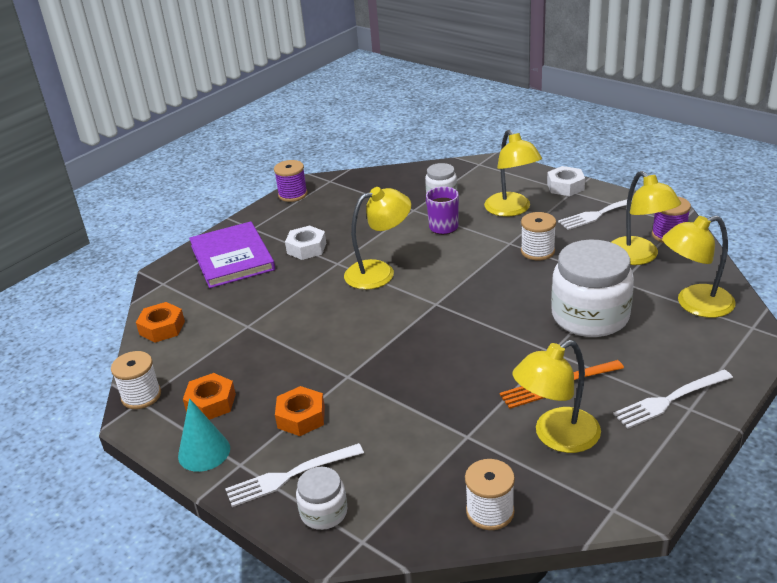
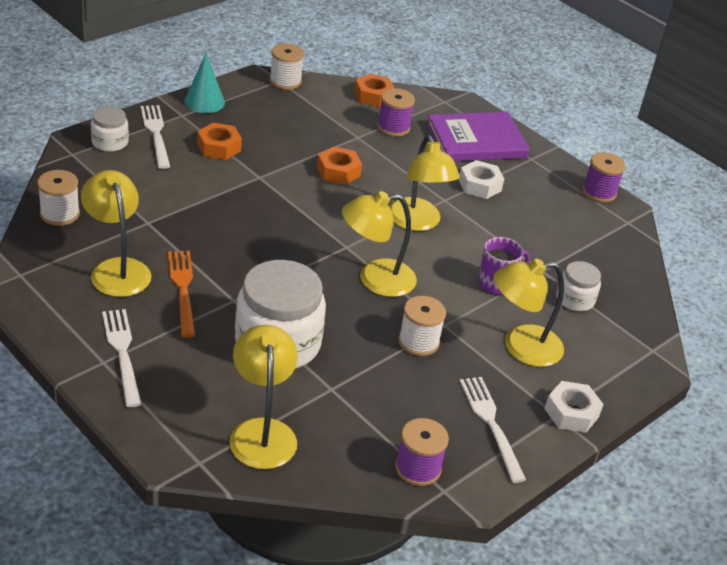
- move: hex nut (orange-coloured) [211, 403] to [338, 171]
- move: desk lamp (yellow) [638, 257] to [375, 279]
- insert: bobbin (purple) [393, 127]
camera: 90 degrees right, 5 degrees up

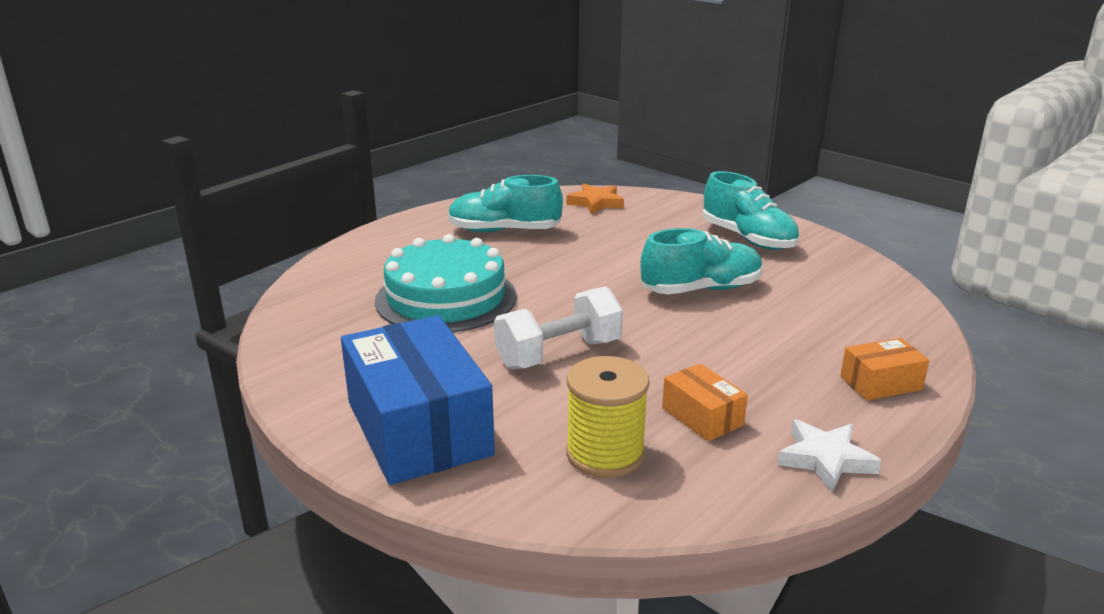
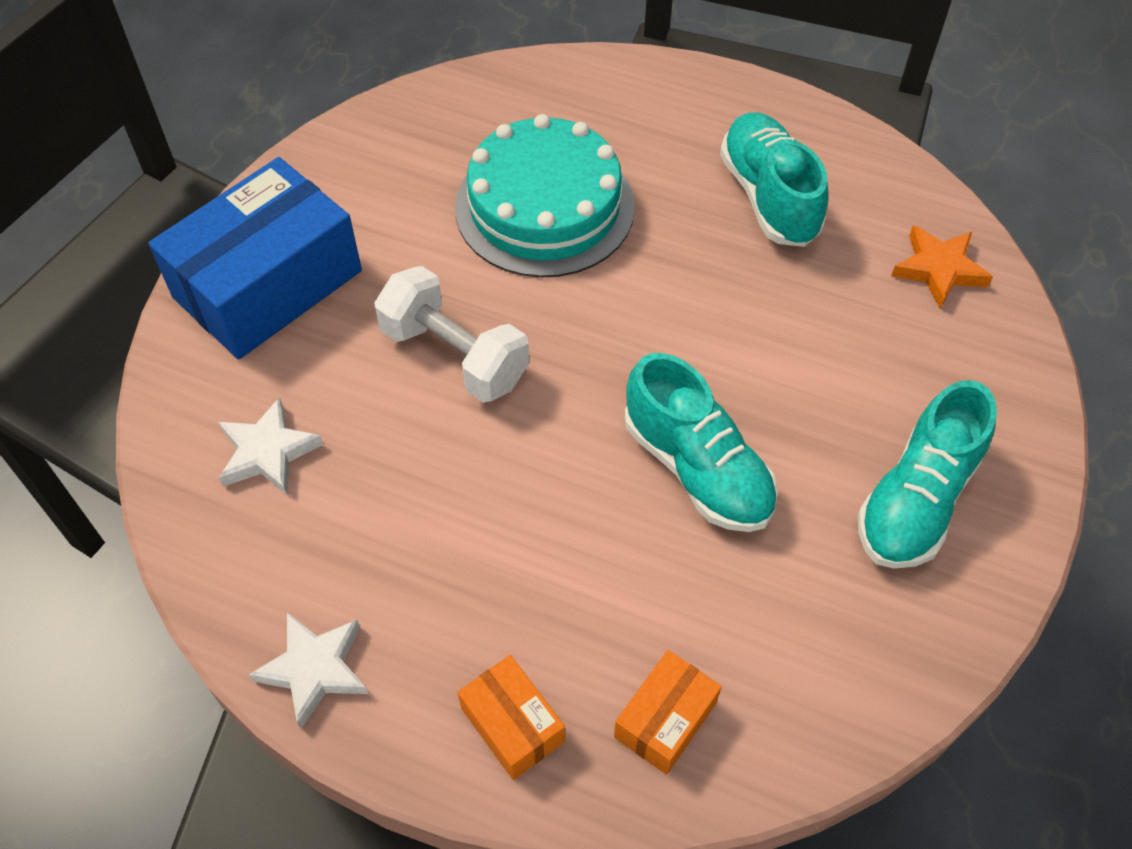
- replace: bobbin (yellow) [605, 453] to star shape (snow-white) [268, 452]
- move: package (orange-coloured) [702, 416] to [665, 719]
camera: 70 degrees right, 30 degrees up

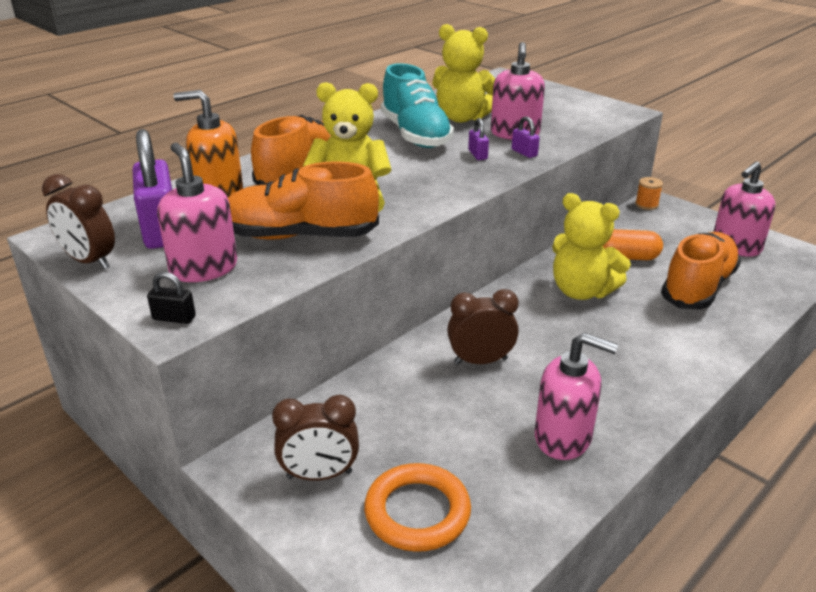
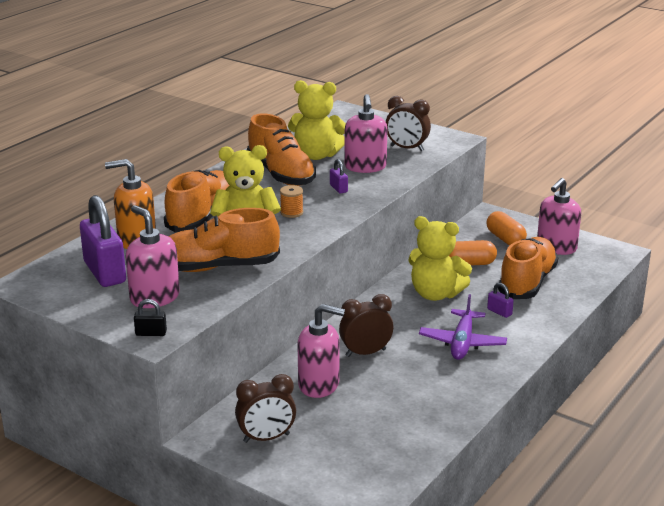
- move: alarm clock (dark brown) [89, 261] to [407, 148]
- delete: torus (orange-coloured) [417, 512]
- recolor: lace-up shoe (teal) [415, 135] to lace-up shoe (orange-coloured) [281, 174]
- move: small lock (purple) [524, 153] to [499, 312]
- move: soap dispenser (pink) [563, 437] to [319, 385]
- move: bobbin (orange-coloured) [646, 204] to [291, 212]
- insert: aeroplane (purple) [462, 343]
- insert: pill (orange-coloured) [505, 239]
camera: 10 degrees left, 5 degrees down

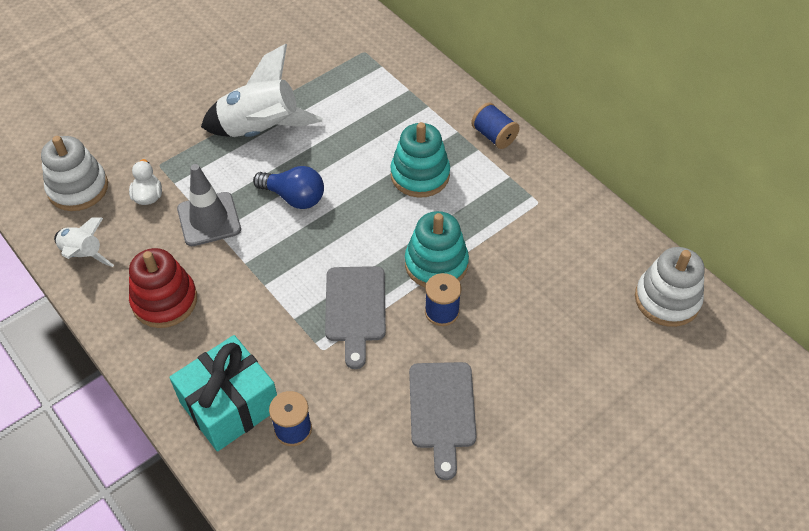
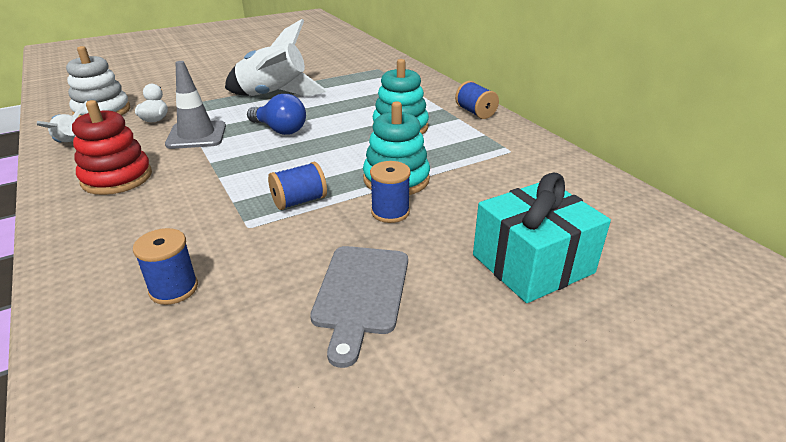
- move: wrapped gift (teal) [230, 405] to [532, 264]
- replace: bread board (gray) [355, 309] to bobbin (royal blue) [299, 201]
- delete: stacking toy (snow-white) [667, 299]
camera: 10 degrees right, 20 degrees down

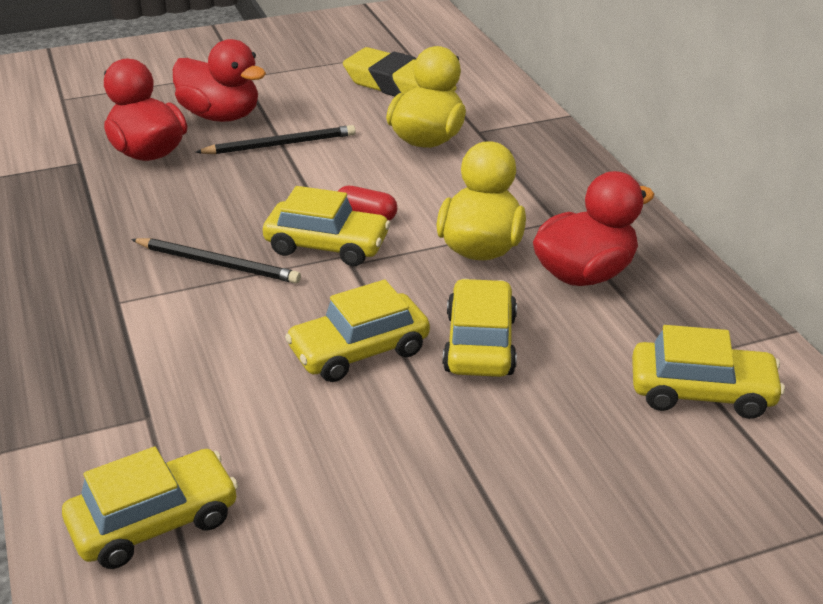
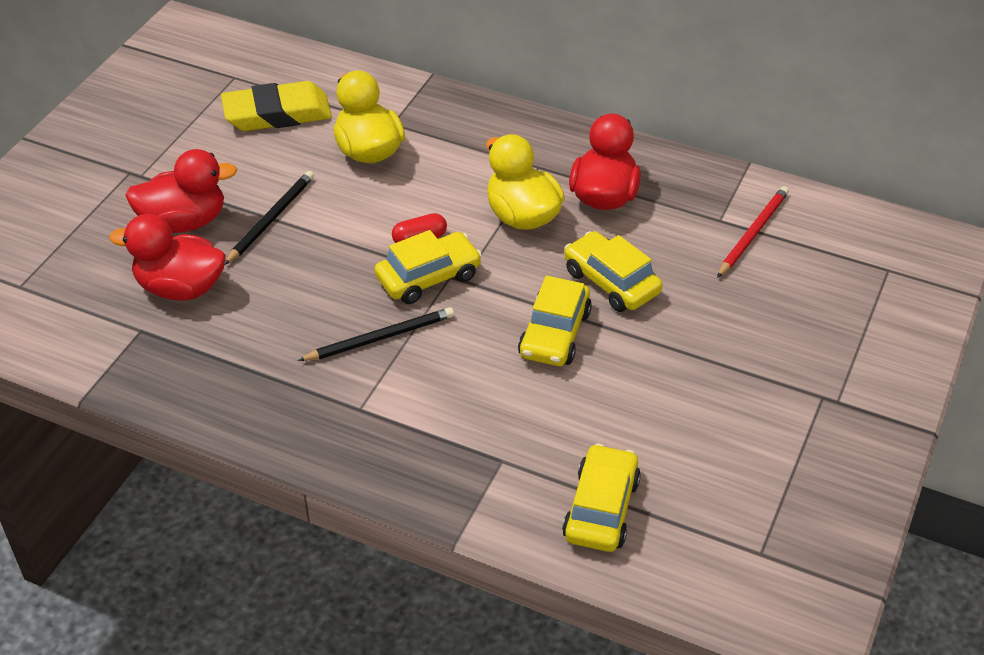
- replace: car (yellow) [701, 392] to lead pencil (crimson) [753, 233]
camera: 45 degrees left, 10 degrees up

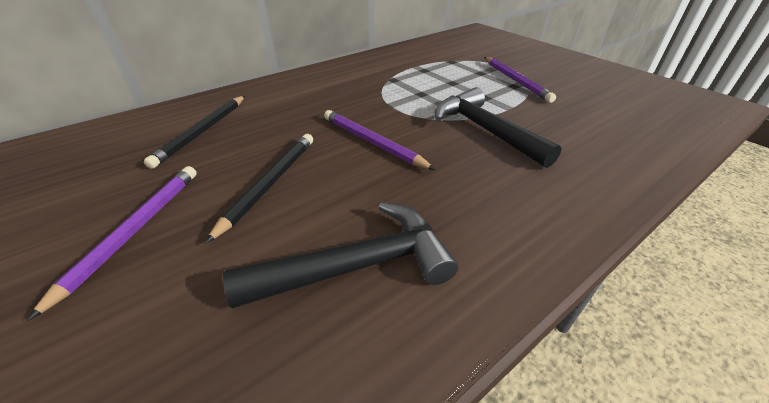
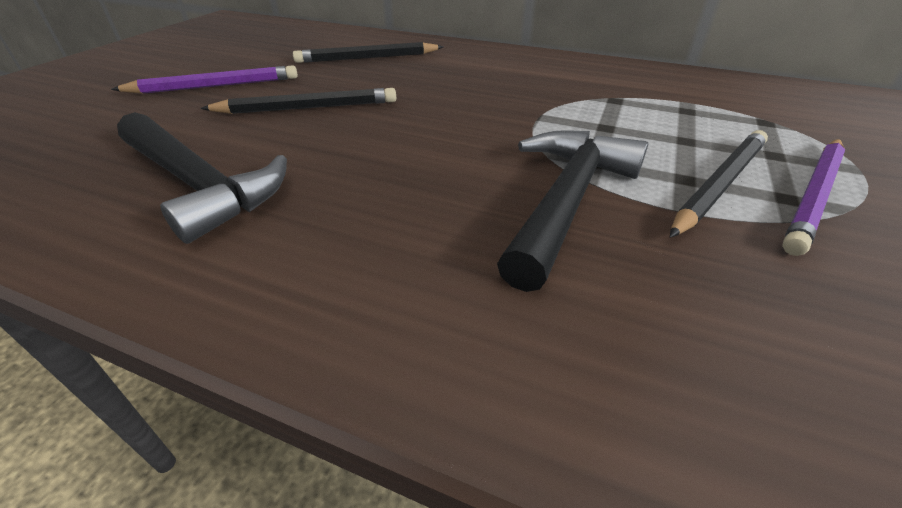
- delete: lead pencil (purple) [372, 142]
- insert: lead pencil (ebony) [719, 184]
camera: 60 degrees right, 0 degrees up

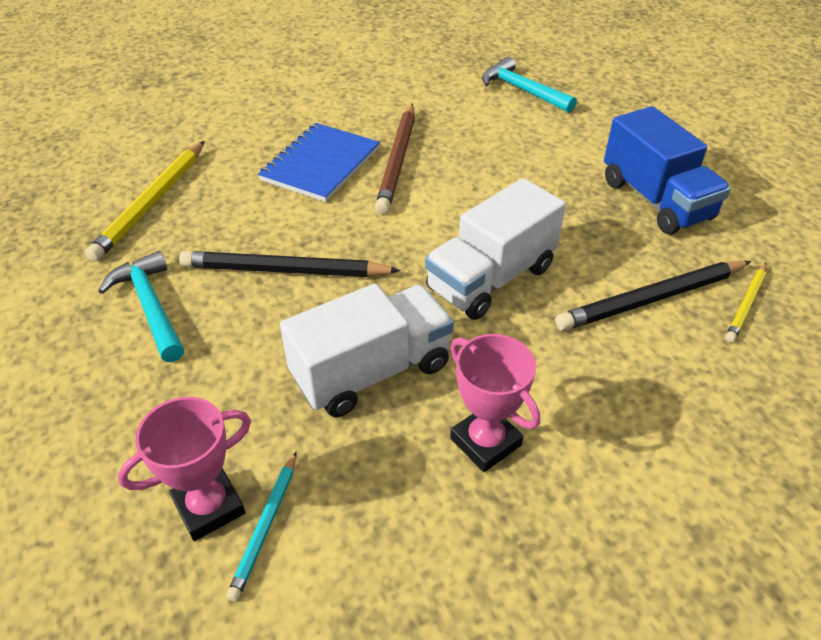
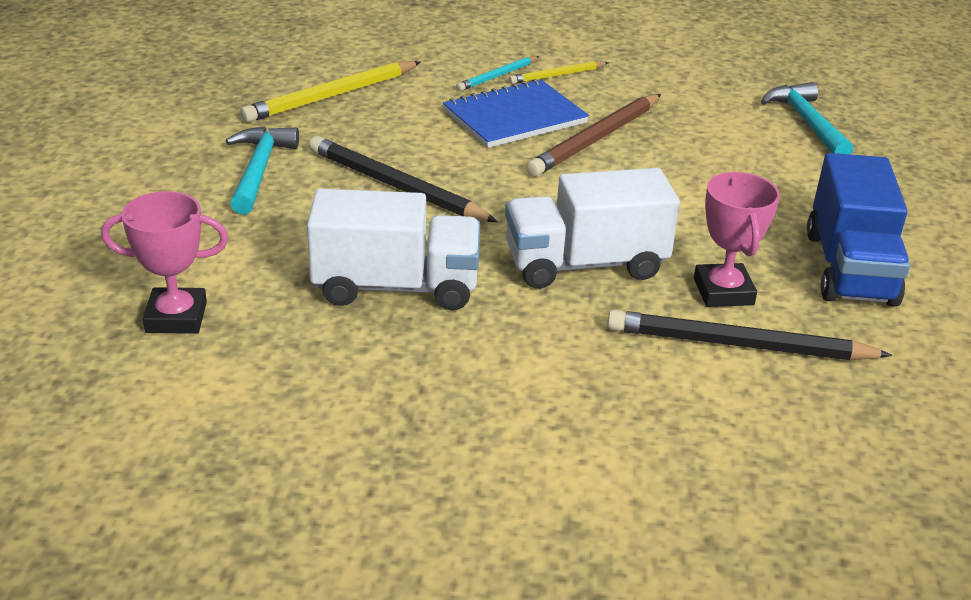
- move: lead pencil (teal) [265, 527] to [497, 76]
- move: award cup (pink) [485, 442] to [723, 291]
- move: lead pencil (yellow) [746, 304] to [557, 75]
camera: 30 degrees right, 10 degrees down

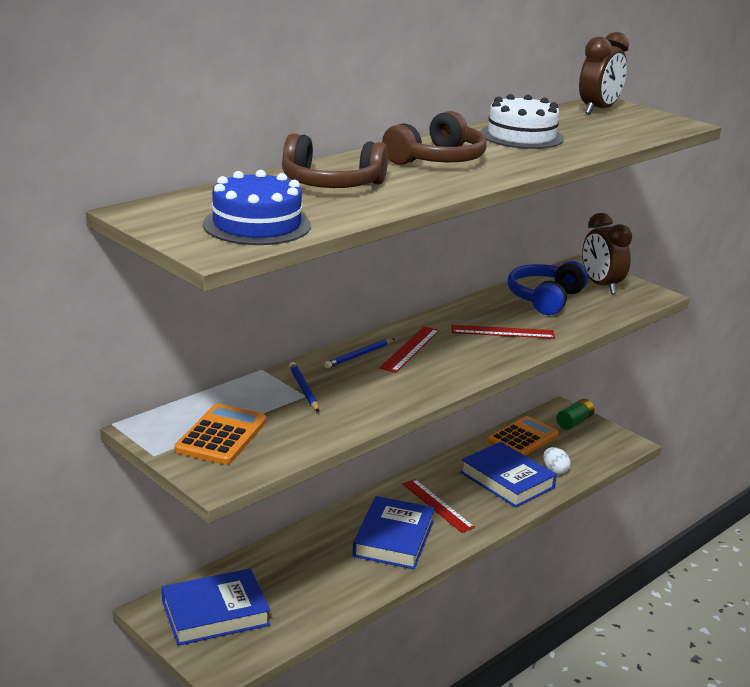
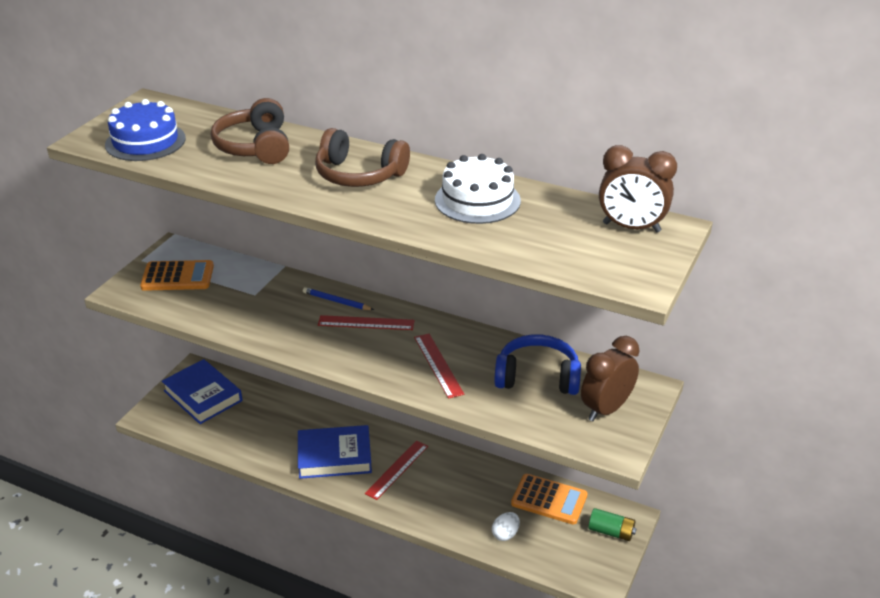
- delete: lead pencil (royal blue) [303, 389]
- delete: book (royal blue) [507, 480]
camera: 70 degrees right, 10 degrees up

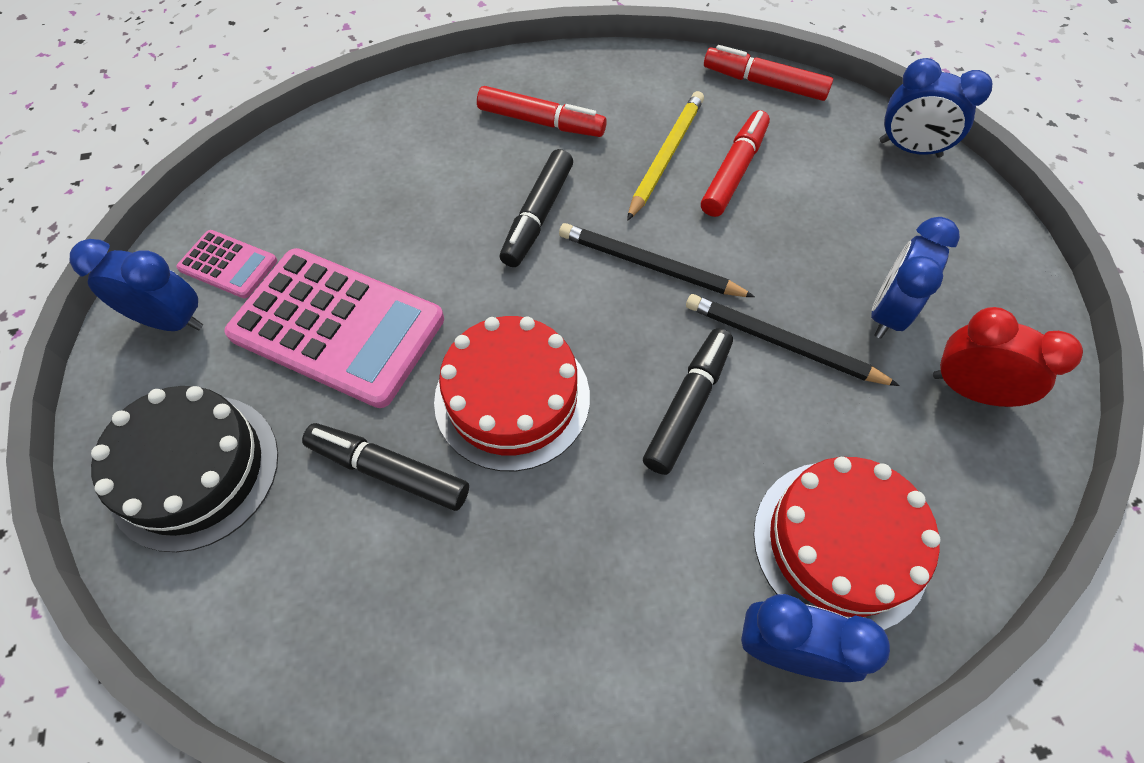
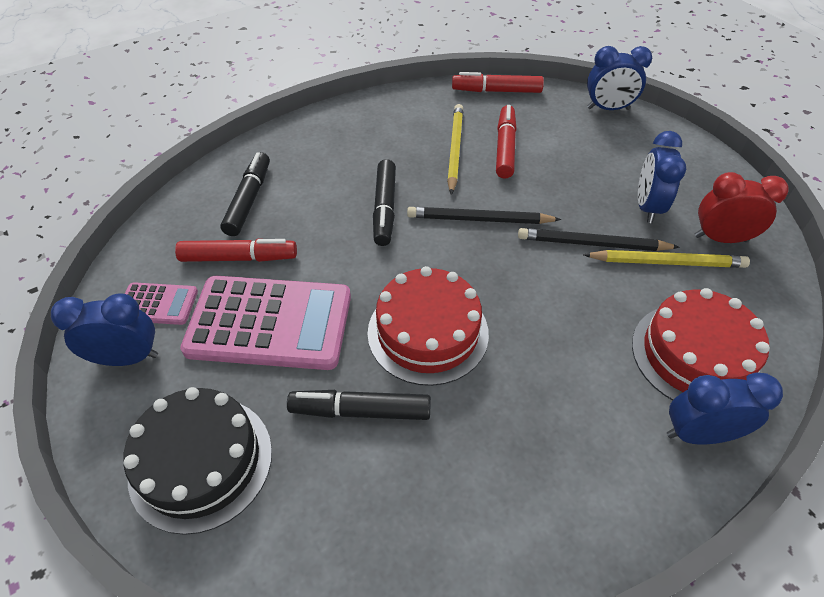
- move: marker pen (crimson) [541, 122] to [238, 258]
- move: marker pen (ebony) [687, 405] to [249, 200]
- insert: lead pencil (yellow) [666, 262]
camera: 20 degrees left, 10 degrees down

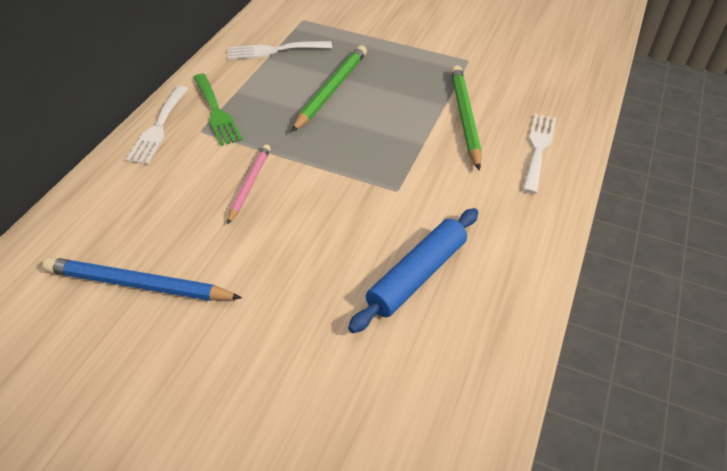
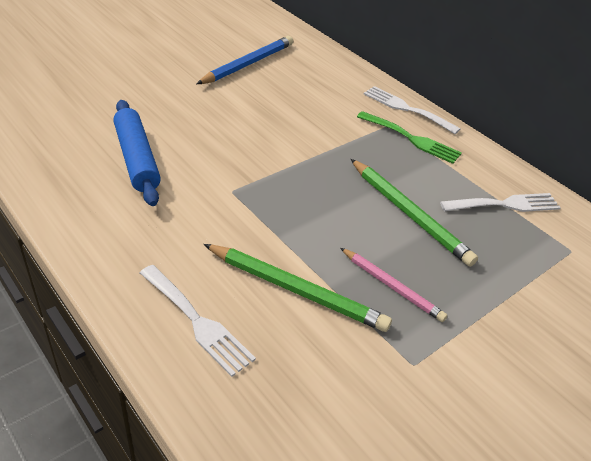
- rotate: dinner fork (leaf-green) [216, 112] = [412, 139] 150 degrees counterclockwise
- move: lead pencil (pink) [249, 184] to [392, 286]
- rotate: dinner fork (snow-white) [274, 50] = [505, 204] 60 degrees clockwise
camera: 115 degrees right, 5 degrees down

